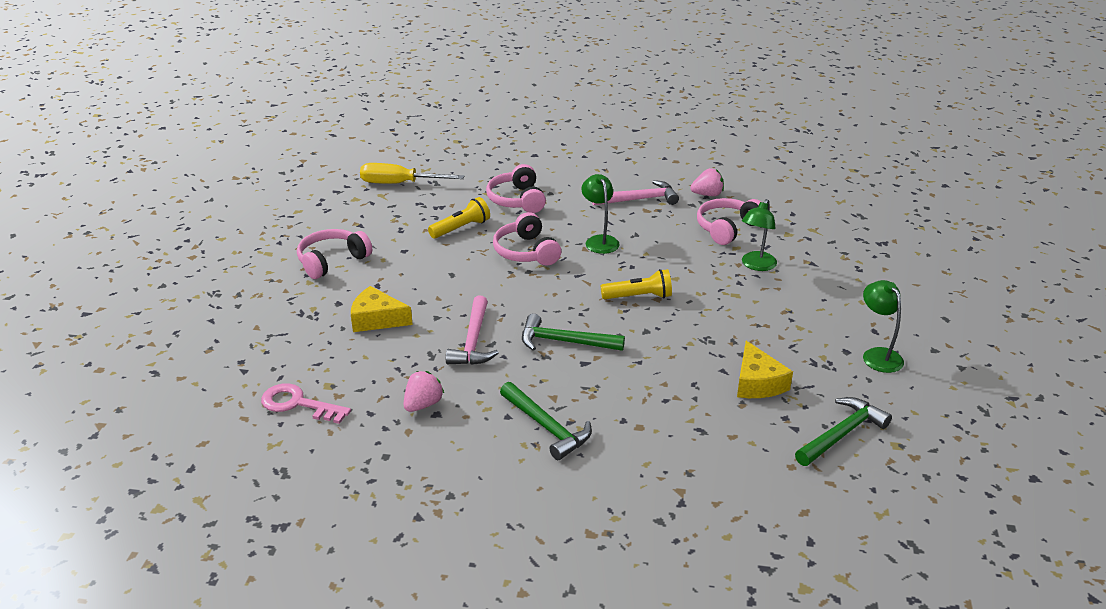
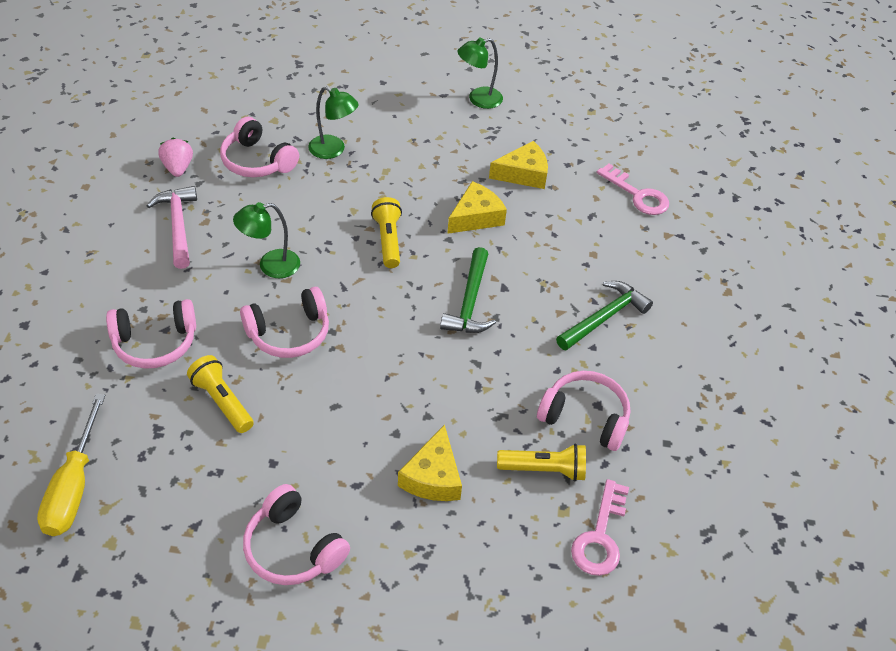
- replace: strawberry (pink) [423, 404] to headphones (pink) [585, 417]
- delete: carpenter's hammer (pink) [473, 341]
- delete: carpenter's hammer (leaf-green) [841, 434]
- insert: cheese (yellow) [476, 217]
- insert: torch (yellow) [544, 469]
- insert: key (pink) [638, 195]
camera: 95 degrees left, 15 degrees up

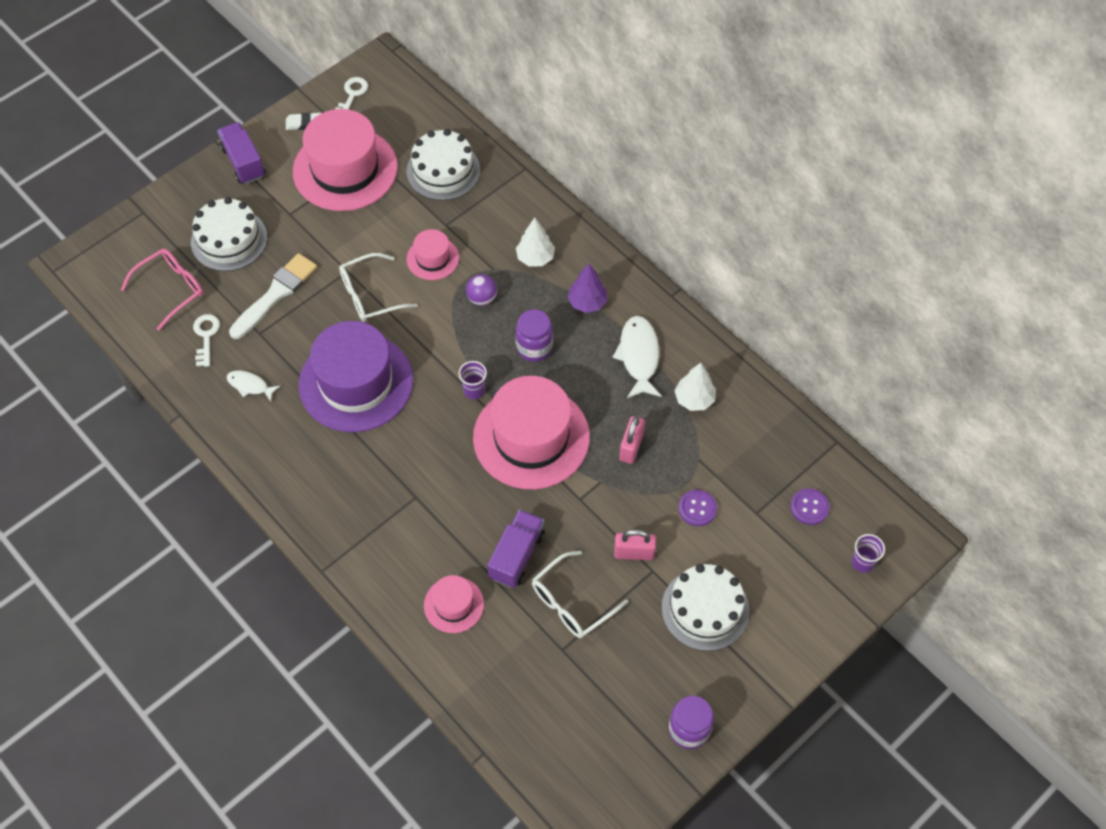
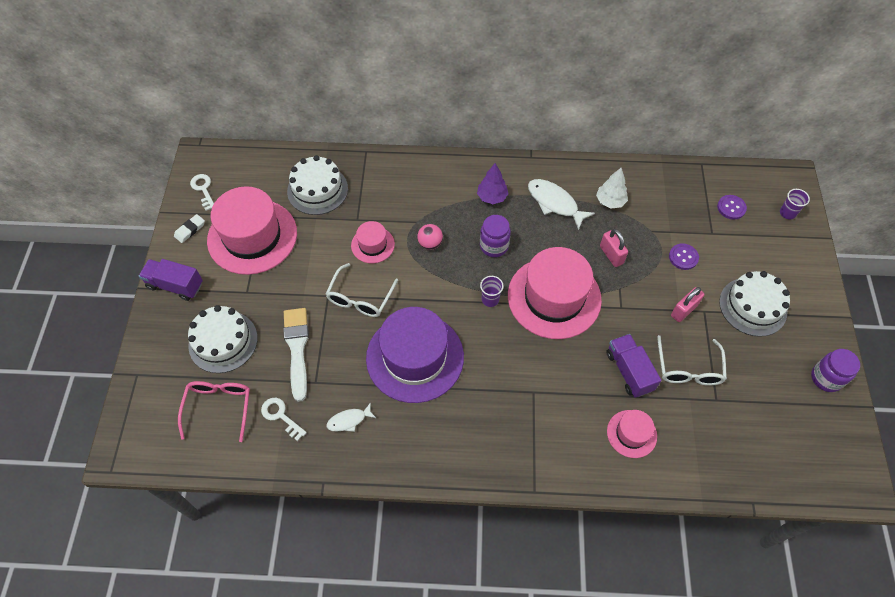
- recolor: ball (purple) [482, 298] to ball (pink) [430, 243]
- delete: fir tree (snow-white) [535, 258]
camera: 45 degrees left, 0 degrees up

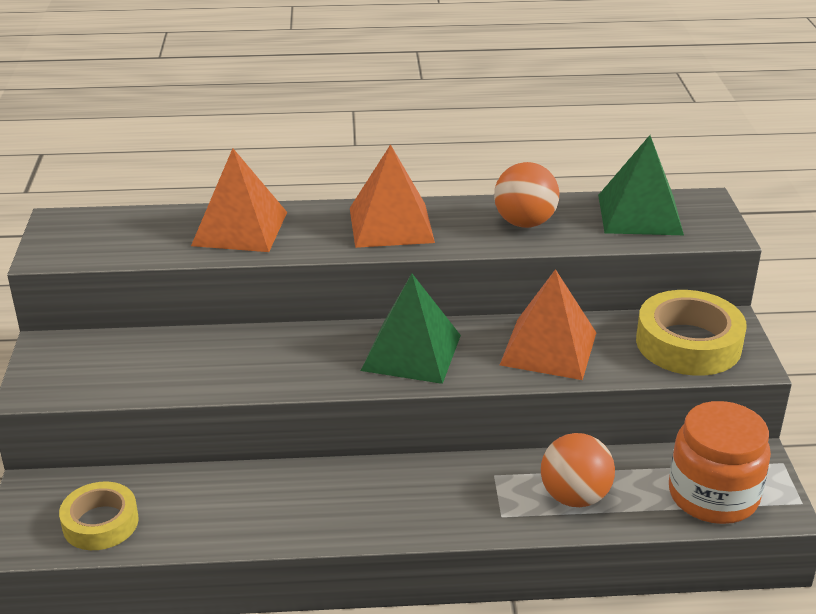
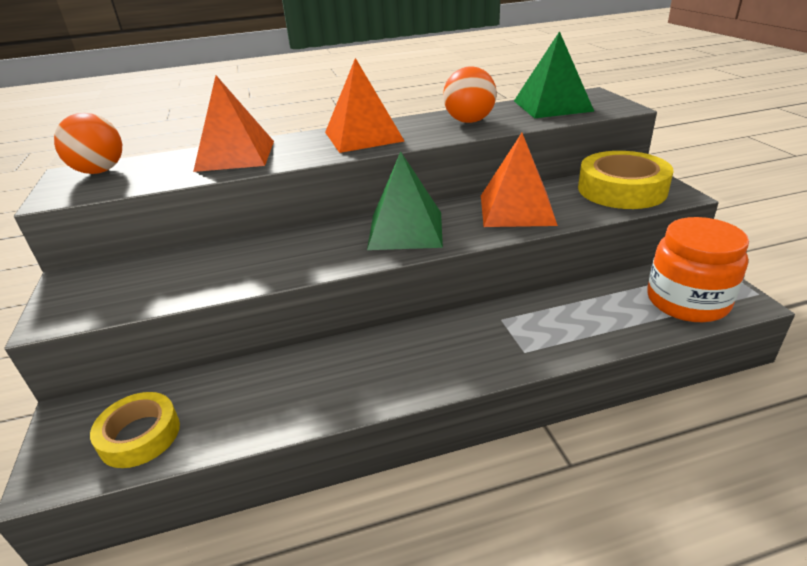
- move: ball (orange-coloured) [574, 497] to [100, 171]
camera: 10 degrees left, 0 degrees up

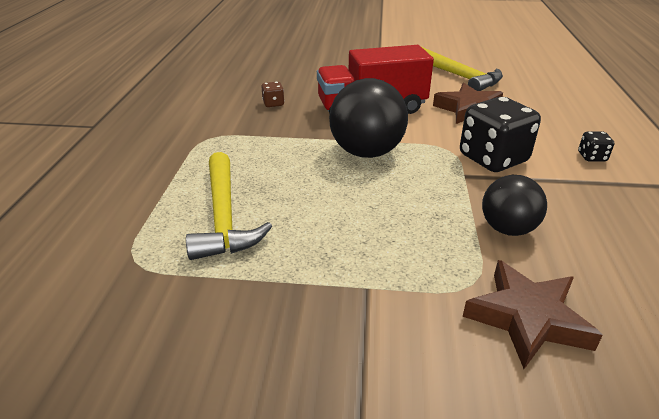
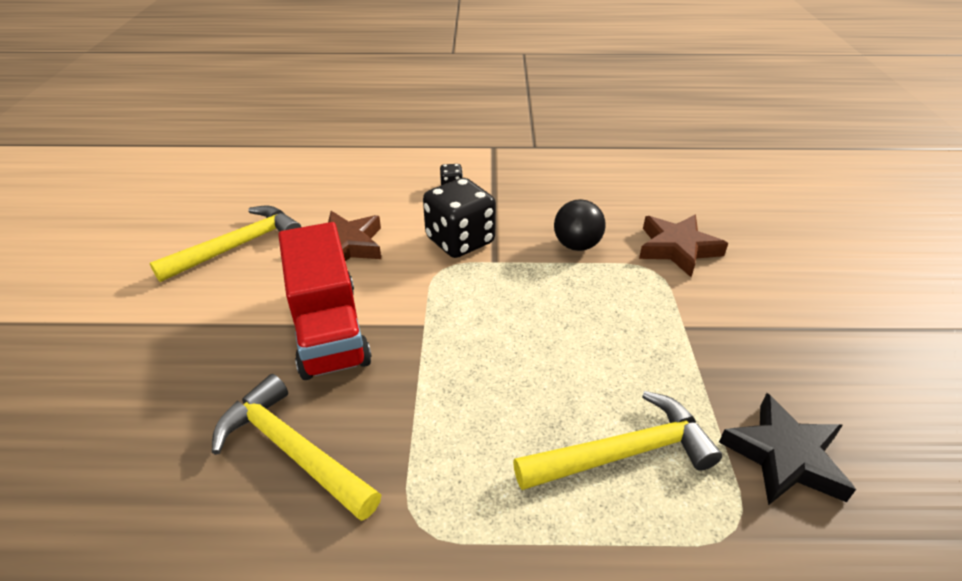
- replace: die (dark brown) [273, 103] to carpenter's hammer (yellow) [292, 450]
- delete: ball (ebony) [366, 152]
- insert: star shape (ebony) [784, 456]
camera: 95 degrees left, 5 degrees up

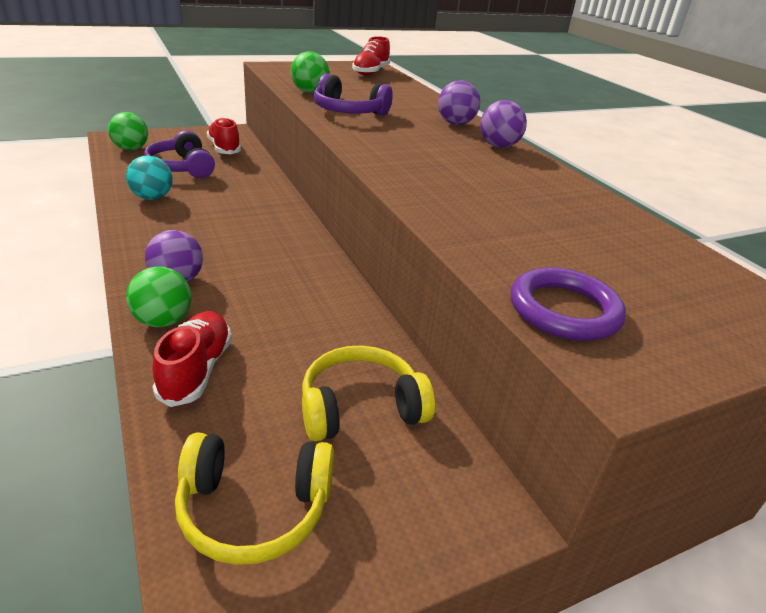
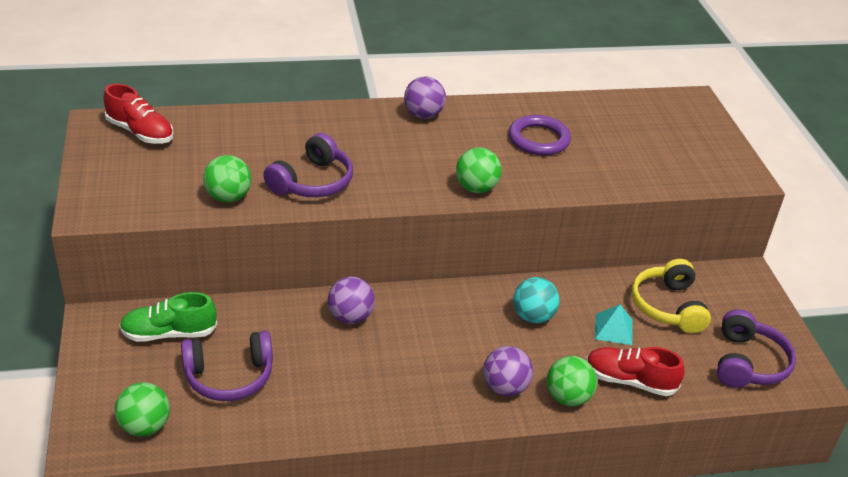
- move: ball (teal) [152, 198] to [533, 316]
- recolor: headphones (yellow) [254, 508] to headphones (purple) [748, 363]
- recolor: lace-up shoe (crimson) [224, 148] to lace-up shoe (leaf-green) [169, 333]
- move: ball (purple) [455, 123] to [350, 317]
- move: torus (purple) [564, 310] to [538, 139]
- insert: ball (leaf-green) [476, 188]
- insert: solid pyramid (teal) [613, 329]
camera: 75 degrees left, 5 degrees up

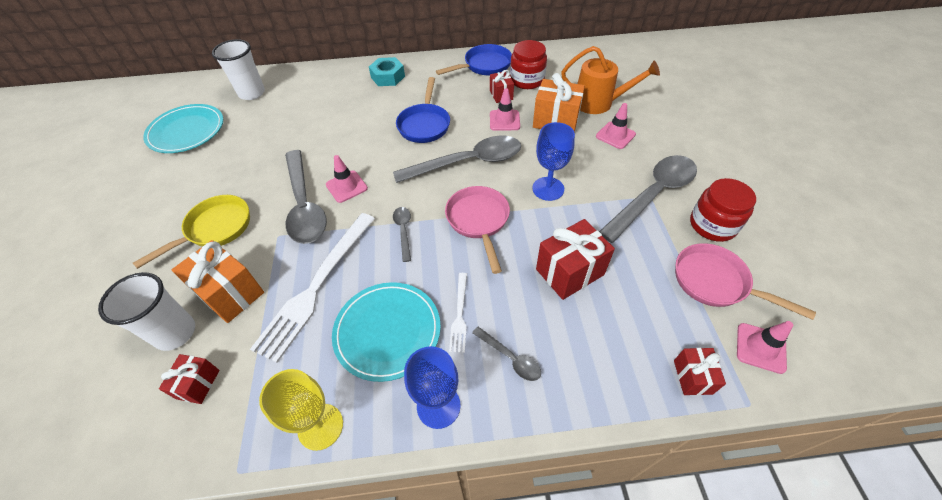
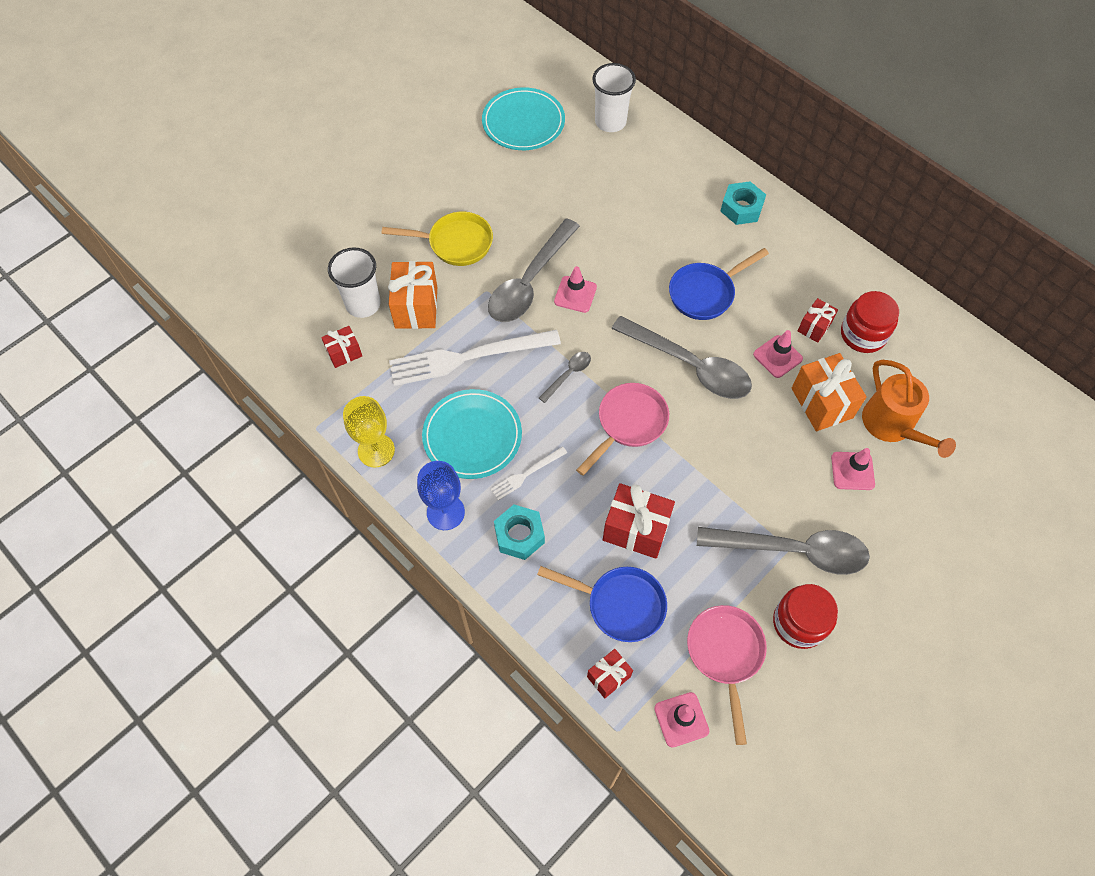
- move: skillet (royal blue) [484, 66] to [620, 604]
- replace: teaspoon (gray) [510, 358] to hex nut (teal) [519, 535]
- delete: wine glass (royal blue) [548, 189]
camera: 50 degrees right, 10 degrees up

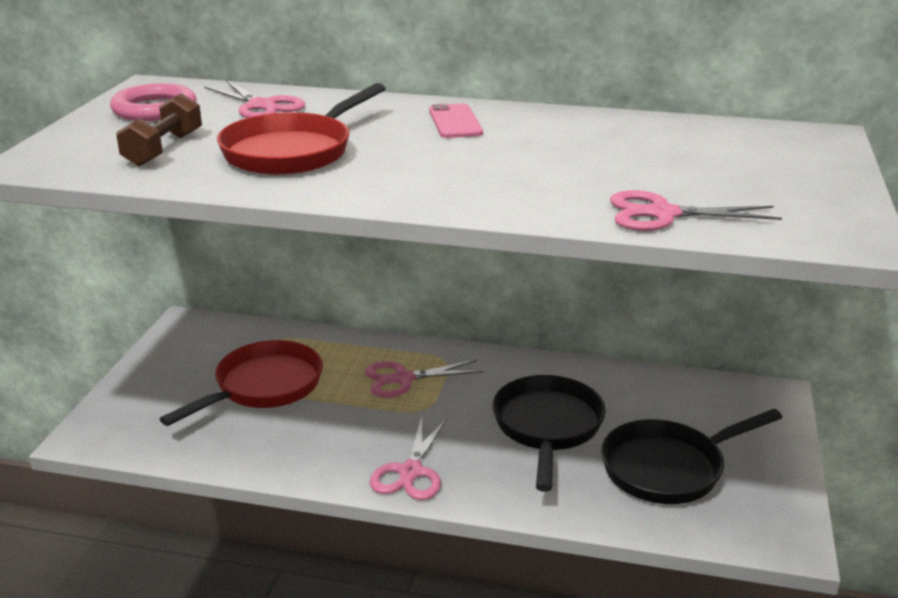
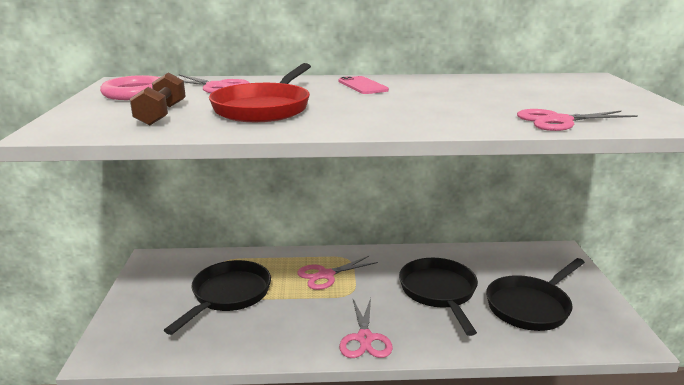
- recolor: skillet (crimson) [263, 387] to skillet (ebony) [228, 295]
camera: 15 degrees left, 5 degrees down

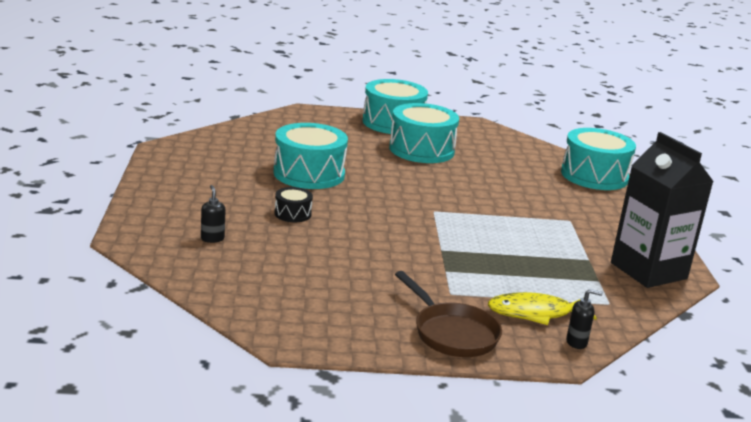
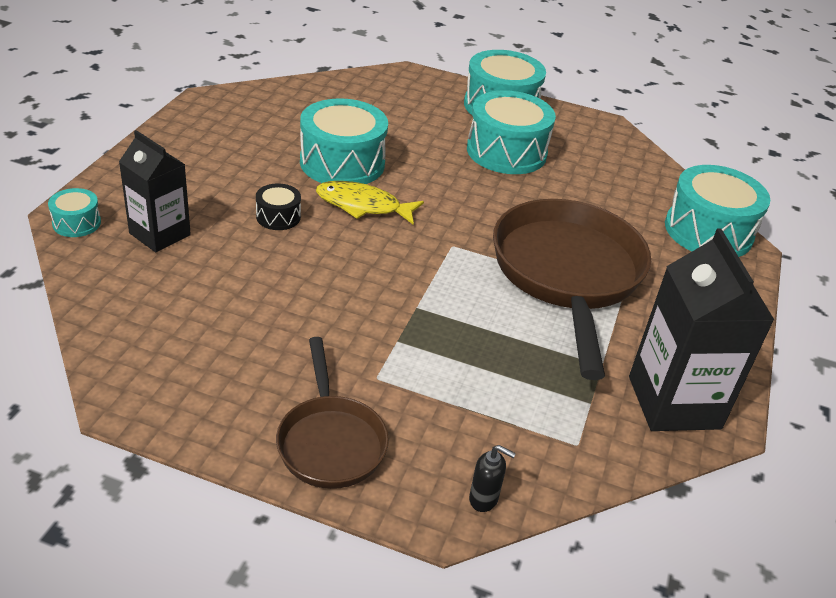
- replace: soap dispenser (ebony) [212, 239] to juice carton (ebony) [160, 234]
- move: fish (yellow) [535, 313] to [363, 206]
- insert: drum (teal) [76, 223]
- insert: skillet (dark brown) [567, 275]
camera: 20 degrees right, 15 degrees up

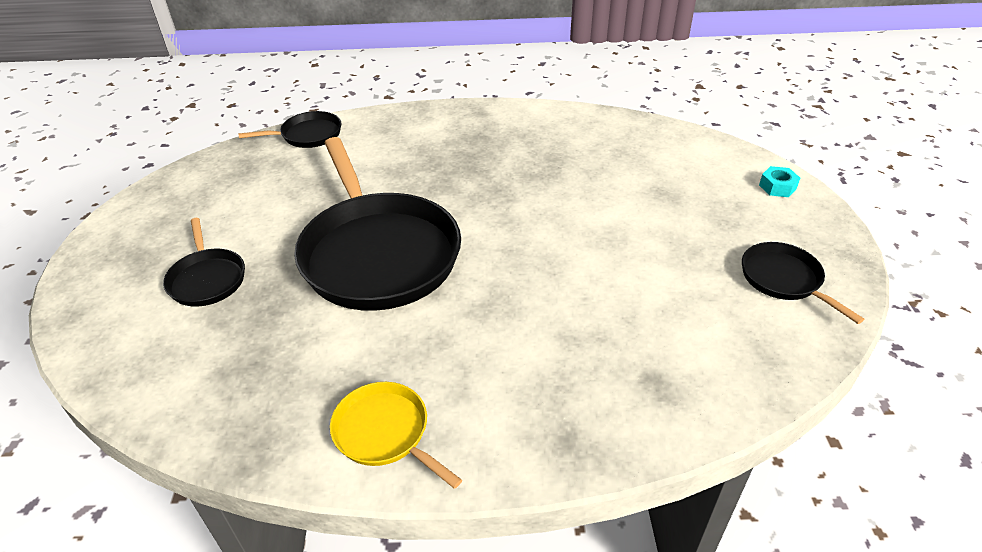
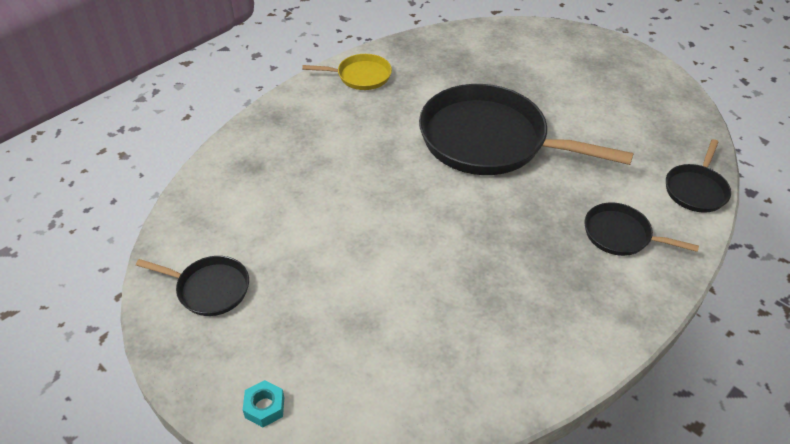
- move: skillet (ebony) [207, 279] to [620, 235]
camera: 135 degrees right, 5 degrees up

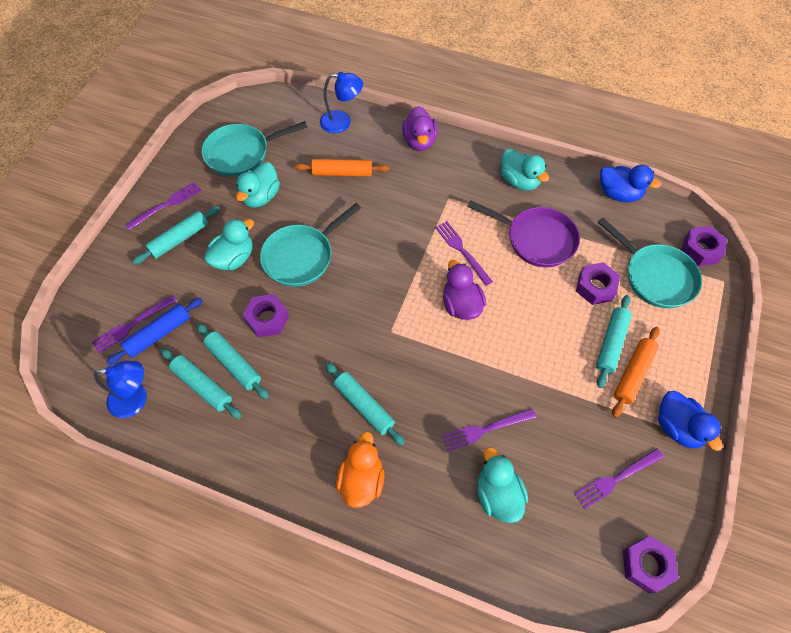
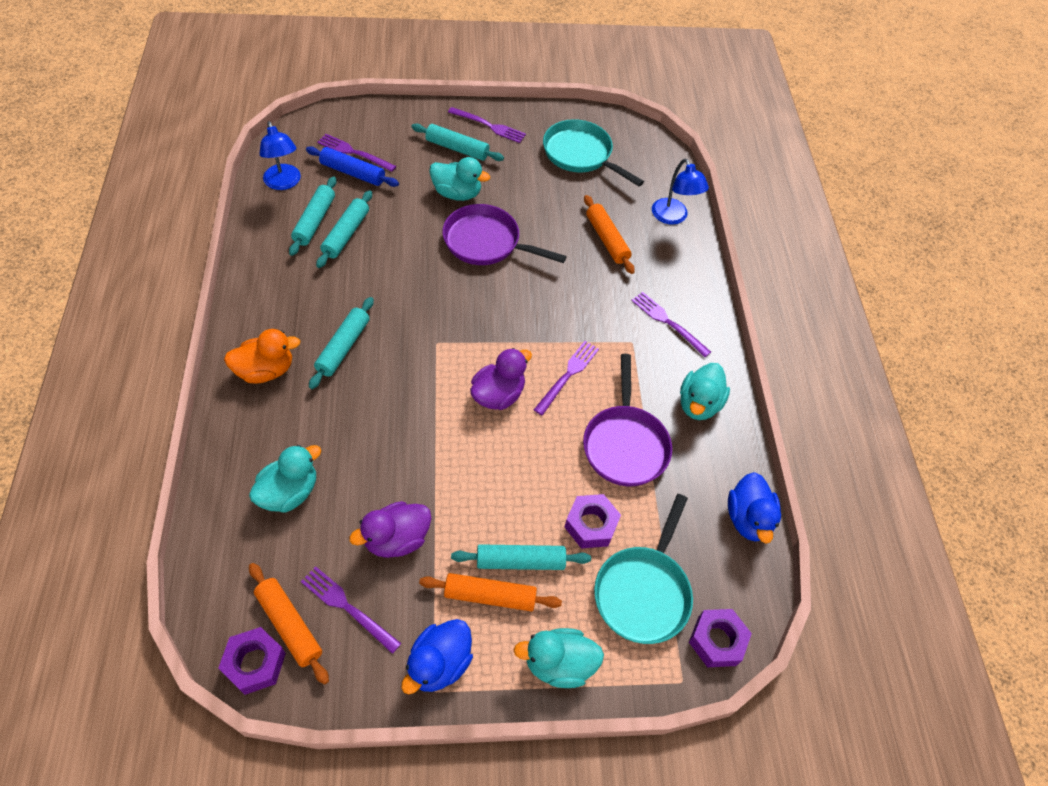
- move: rubber duck (teal) [261, 197] to [558, 664]
- delete: hex nut (purple) [267, 319]
- recolor: skillet (teal) [302, 256] to skillet (purple) [486, 242]
- move: rubber duck (purple) [419, 141] to [396, 539]
- move: dinner fork (purple) [484, 430] to [667, 322]
- insert: pastry roller (orange-coloured) [289, 625]
camera: 60 degrees right, 5 degrees down

